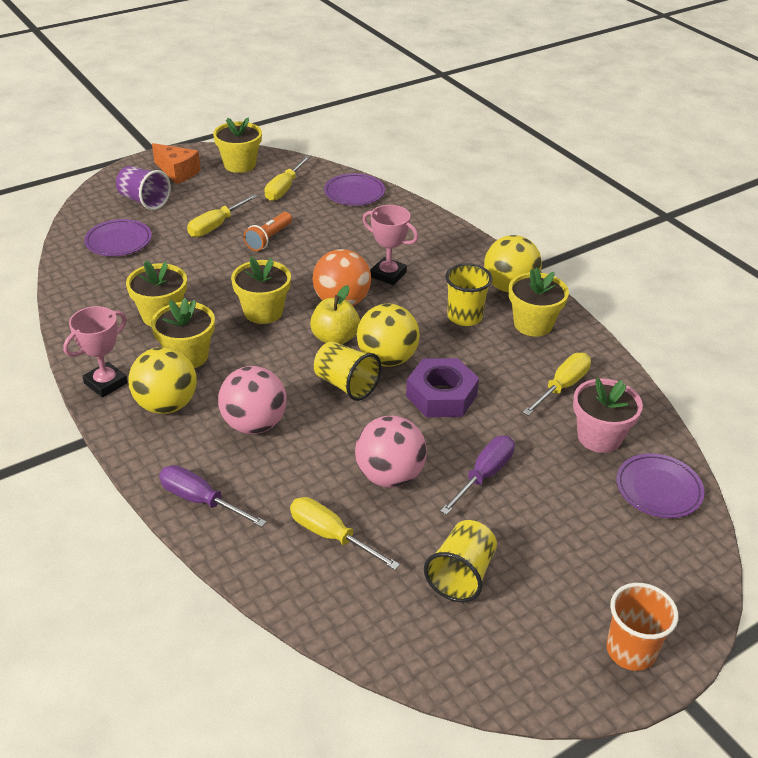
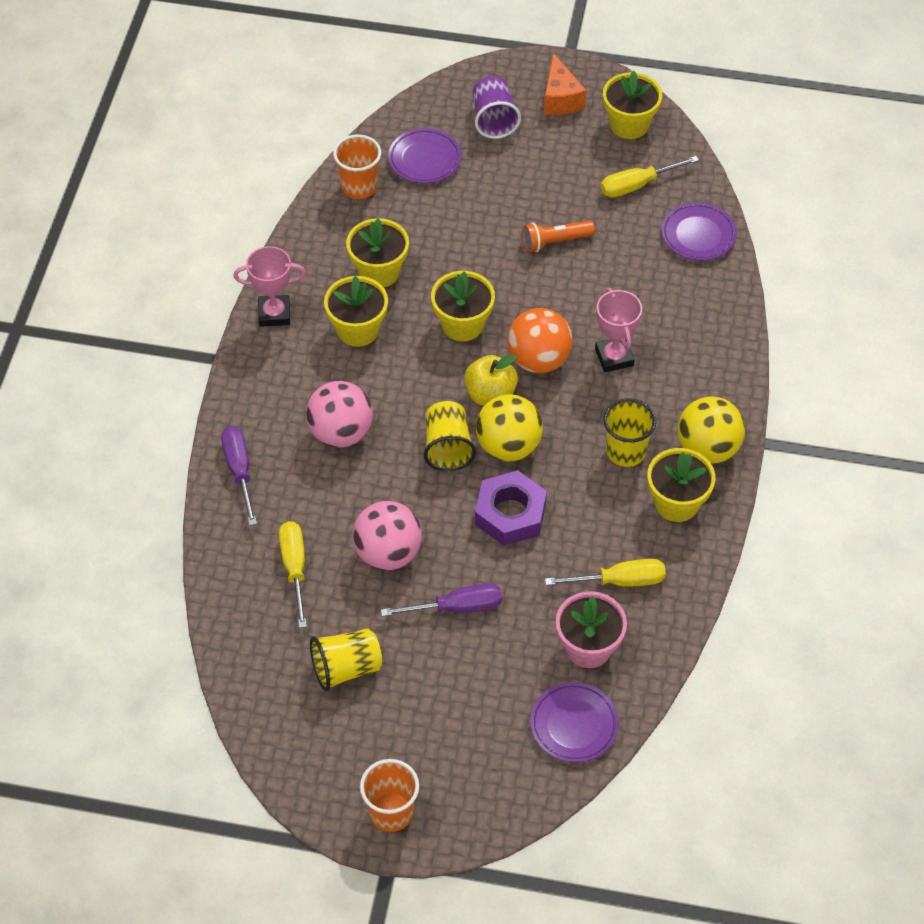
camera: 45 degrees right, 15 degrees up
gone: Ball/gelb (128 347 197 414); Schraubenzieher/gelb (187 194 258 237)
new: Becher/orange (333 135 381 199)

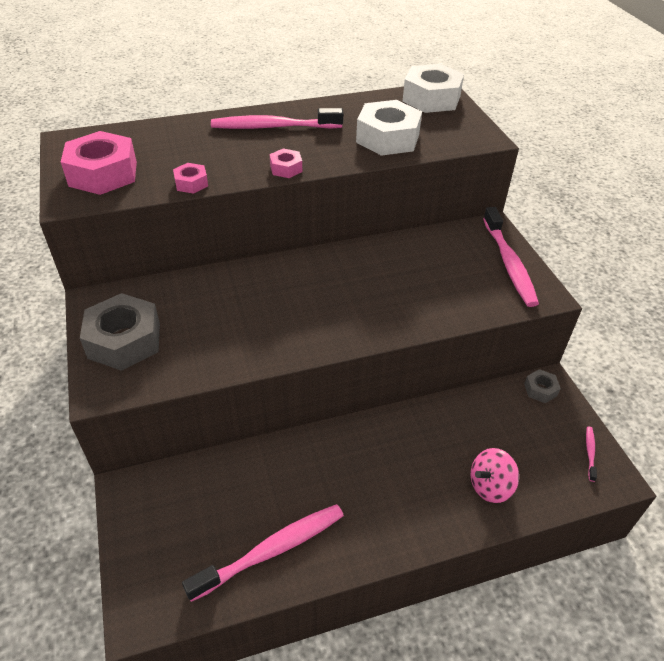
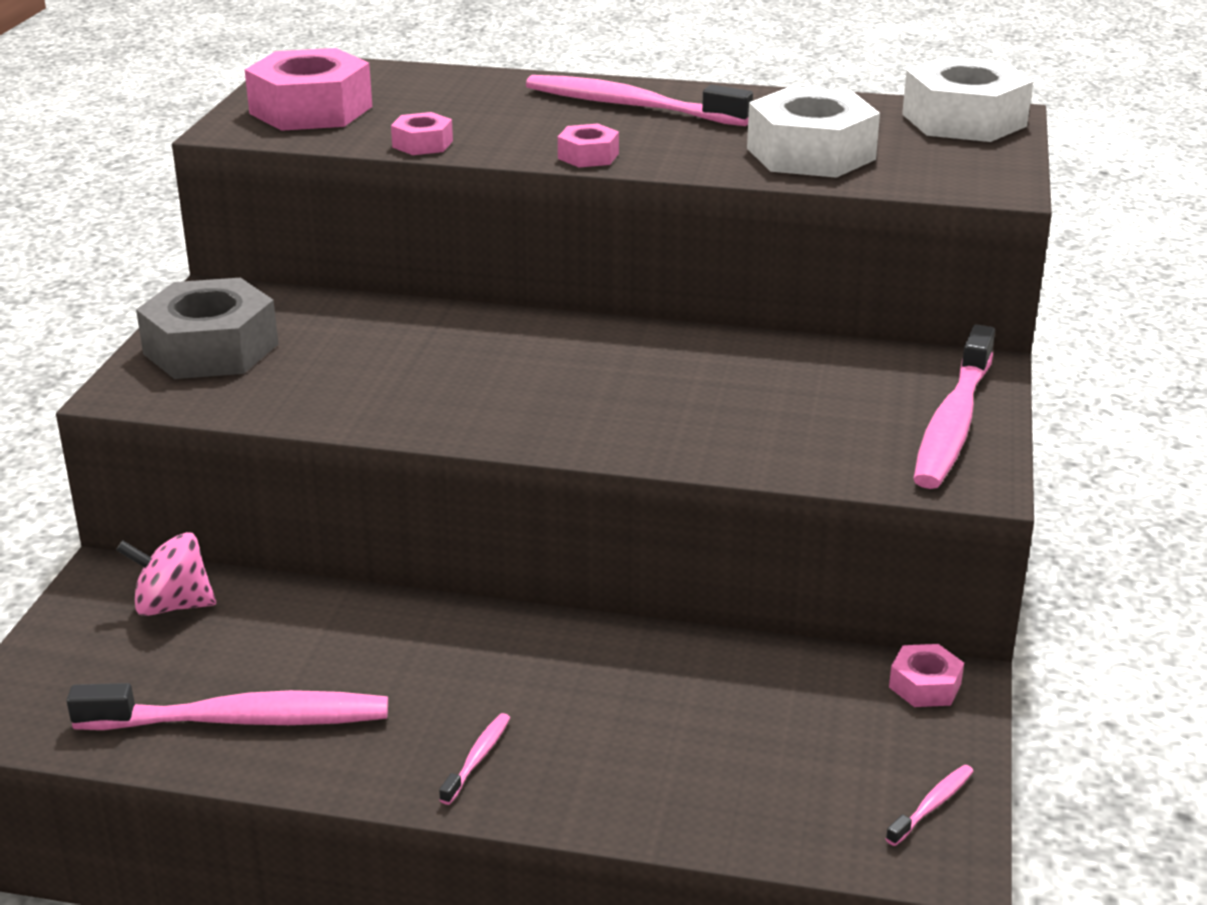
camera: 30 degrees right, 15 degrees down
new: Zahnbürste/rosa (439 713 510 805)
shifted: Kreisel/rosa (471 448 519 503) to (116 532 216 616)
repainted: Sechskantmutter/grau (524 369 561 403) to Sechskantmutter/rosa (889 644 964 707)

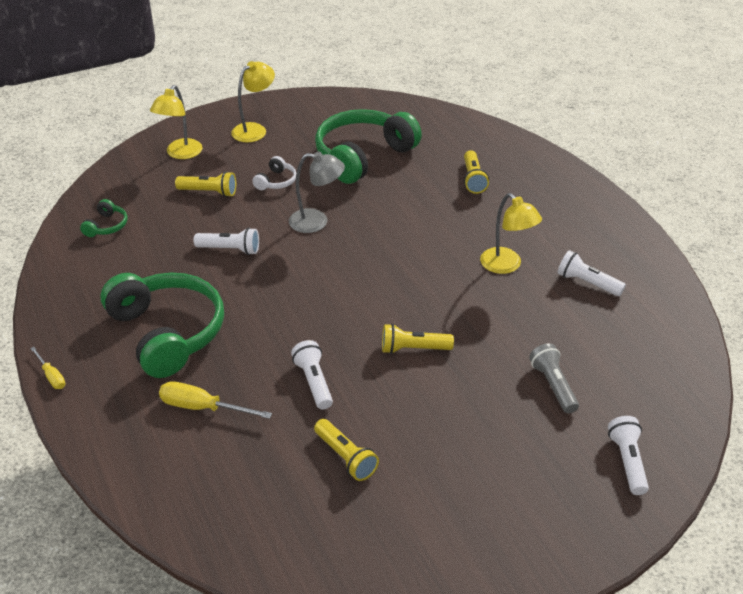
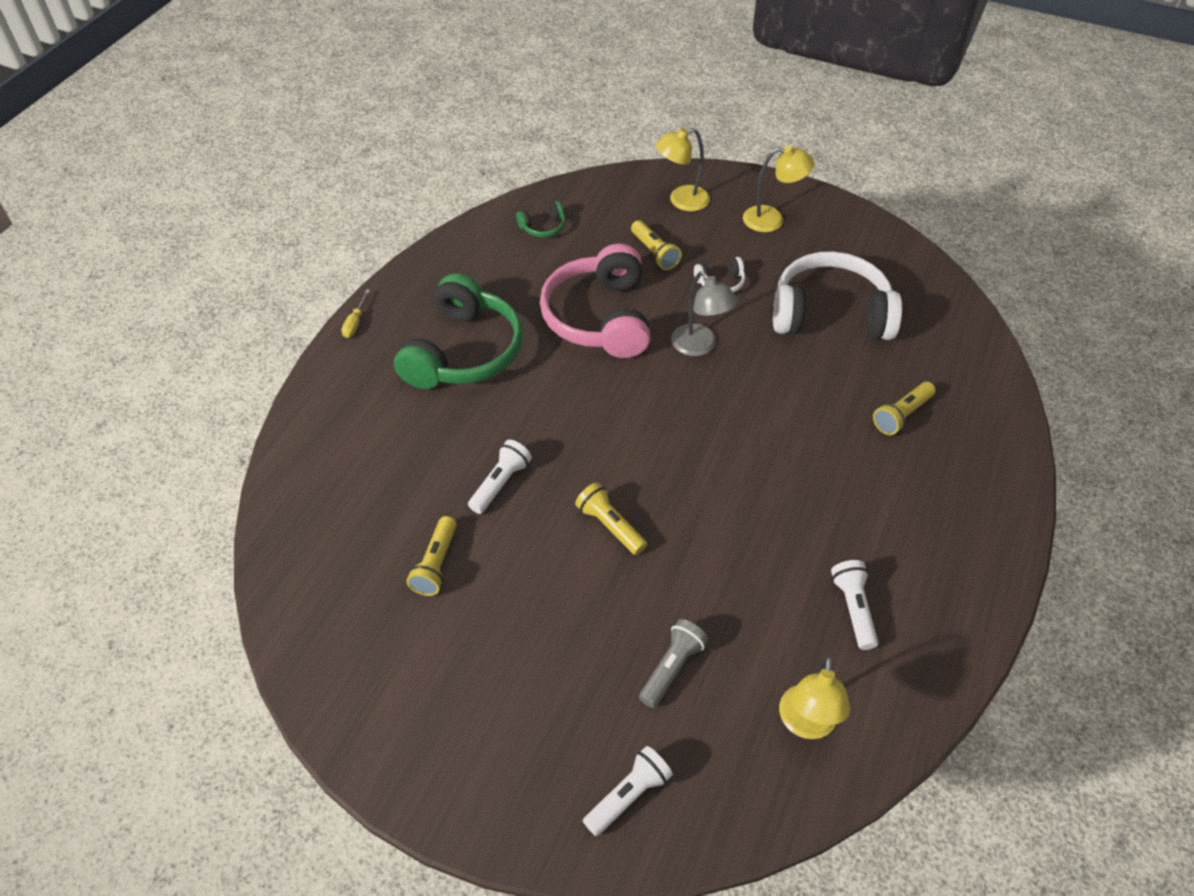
camera: 50 degrees right, 10 degrees up
gone: Schraubenzieher/gelb (159 381 272 419)
shifted: Lampe/gelb (480 193 542 274) to (779 656 850 739)
swapped: Taschenlampe/weiß (194 228 259 255) to Kopfhörer/rosa (540 244 651 358)
repainted: Kopfhörer/grün (315 109 422 184) to Kopfhörer/weiß (773 251 902 340)

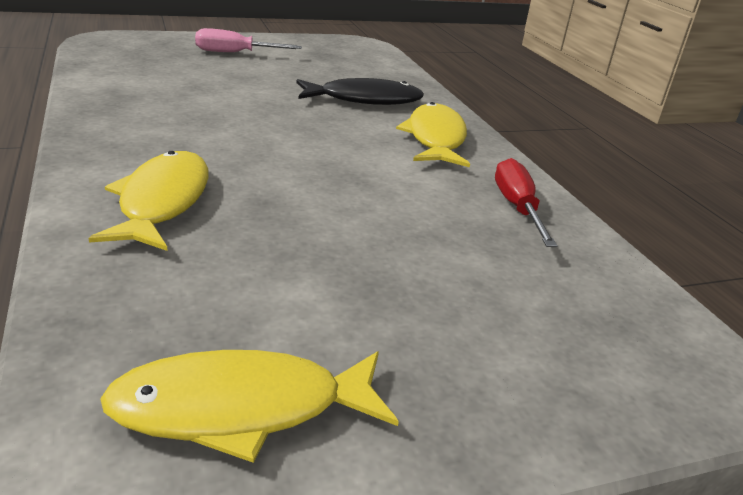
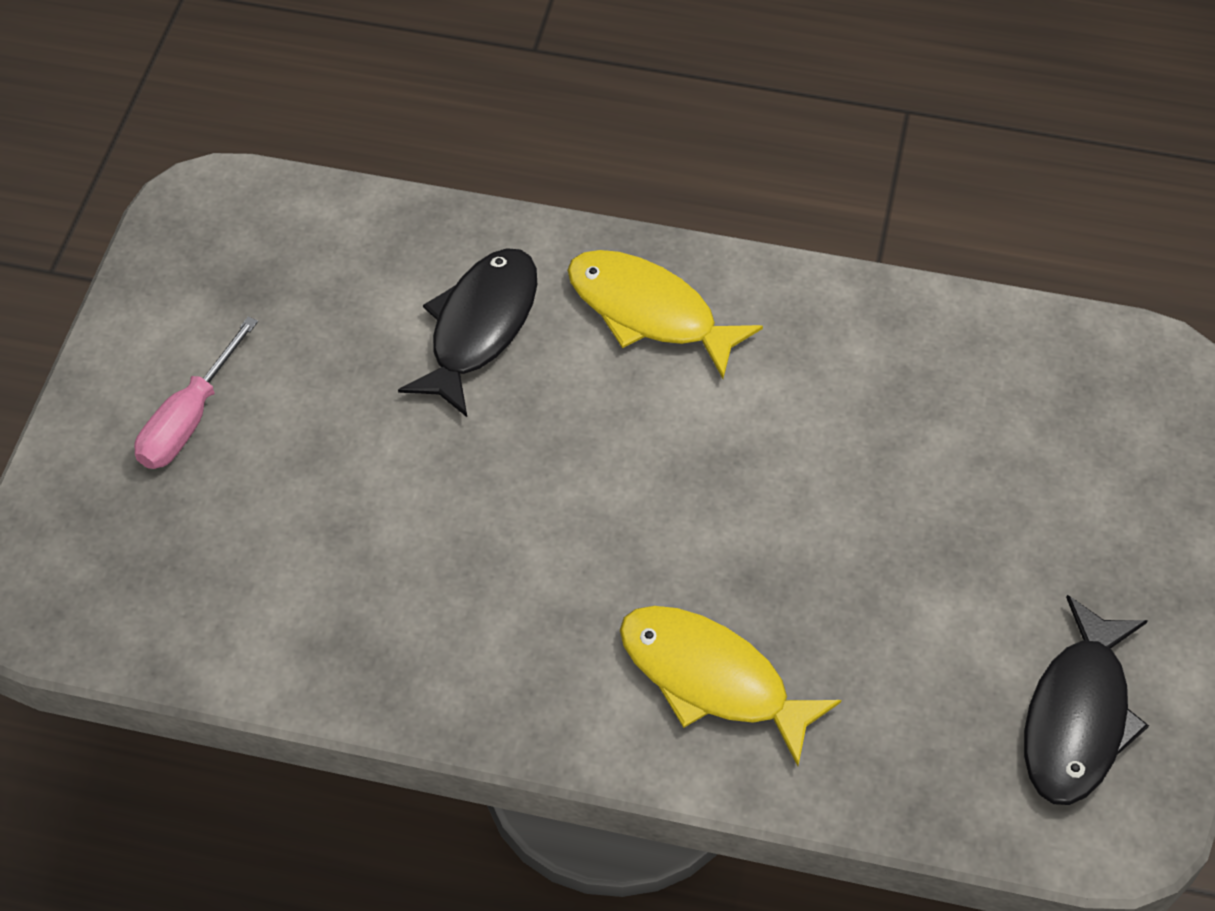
camera: 55 degrees left, 25 degrees up
gone: Schraubenzieher/rot (495 158 557 247)
repainted: Fisch/gelb (100 350 399 463) to Fisch/schwarz (1024 595 1149 805)

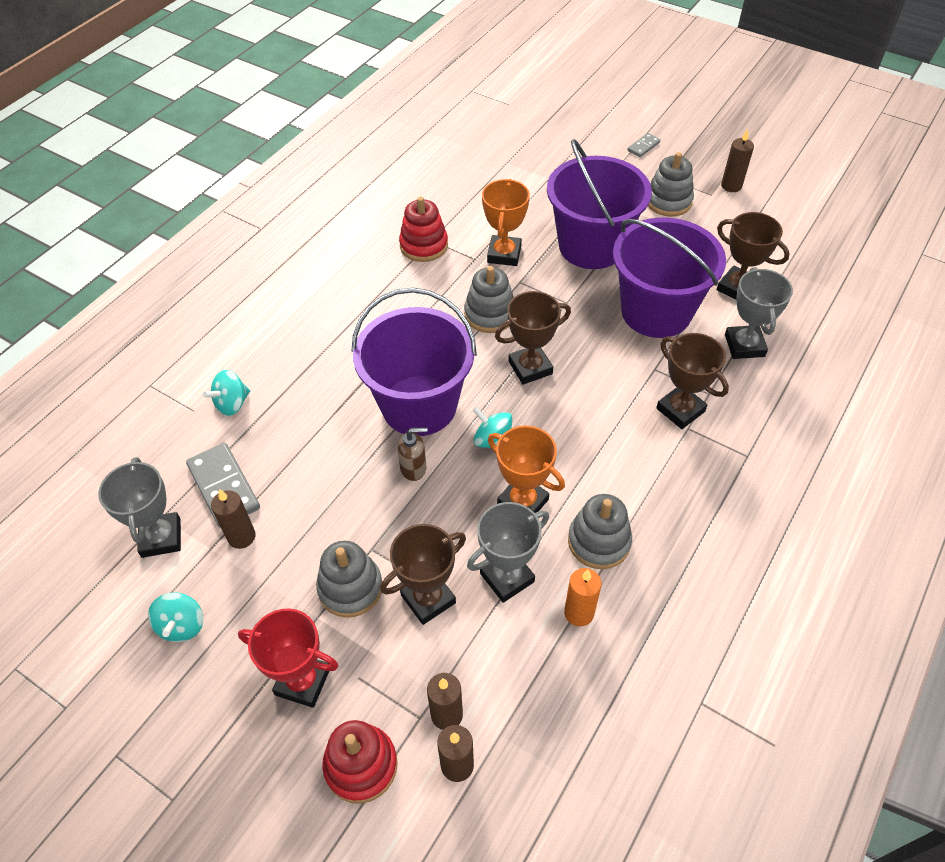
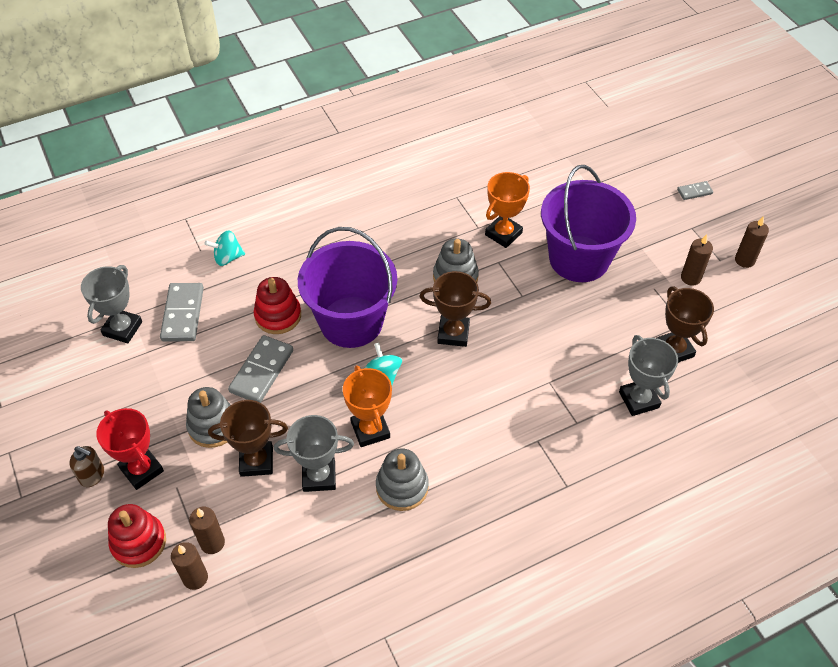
camera: 30 degrees right, 0 degrees up
gone: Kreisel/türkis (148 592 203 642); Kerze/orange (564 568 602 626); Eimer/lila (613 217 726 338); Stapelspielzeug/grau (648 152 694 217); Pokal/braun (656 333 729 429)
new: Dominostein/grau (228 335 293 403)
shifted: Kerze/braun (211 489 256 549) to (681 234 713 286); Seifenspender/braun (397 427 428 481) to (69 446 104 487); Stapelspielzeug/rot (399 197 448 262) to (254 277 301 334)
rotated: Pokal/grau (725 267 793 359) = (619 335 678 416) 45 degrees counterclockwise

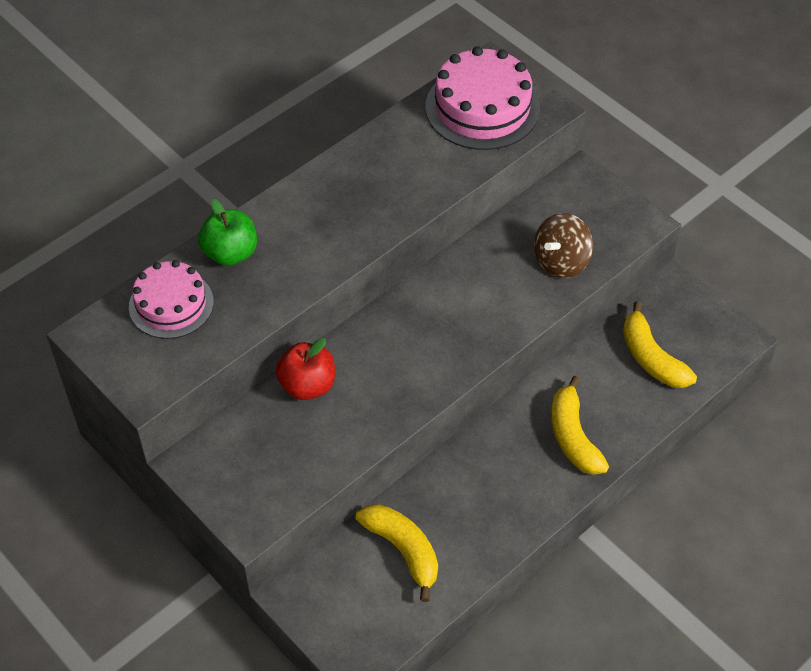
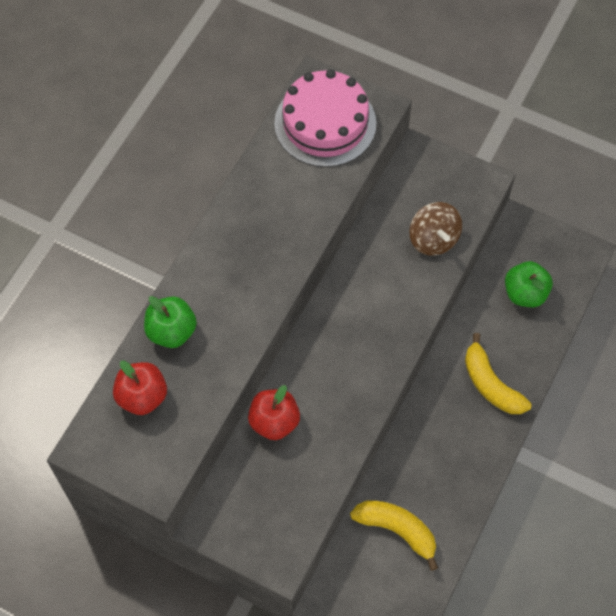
camera: 20 degrees left, 10 degrees up
swapped: Kuchen/rosa (129 260 214 339) to Apfel/rot (113 361 167 415); Banane/gelb (623 301 697 388) to Apfel/grün (505 261 553 307)
rotated: Kreisel/braun (534 213 593 278) = (409 202 462 256) 45 degrees counterclockwise

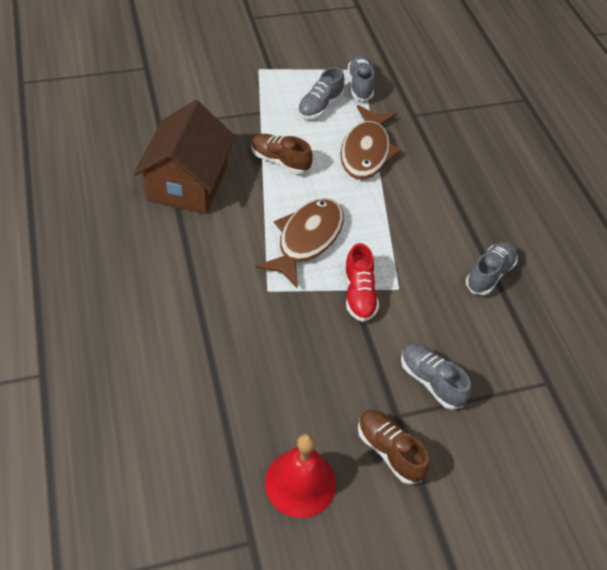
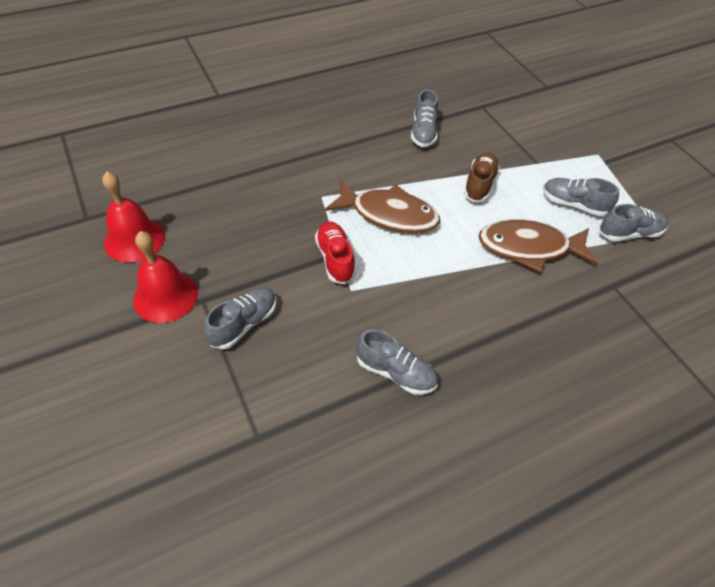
camera: 80 degrees right, 0 degrees up
swapped: Haus/braun (133 100 236 214) to Schuh/grau (411 89 438 147); Schuh/braun (358 410 430 484) to Glocke/rot (133 231 198 323)
rotated: Schuh/rot (344 243 379 322) = (315 221 356 284) 90 degrees clockwise

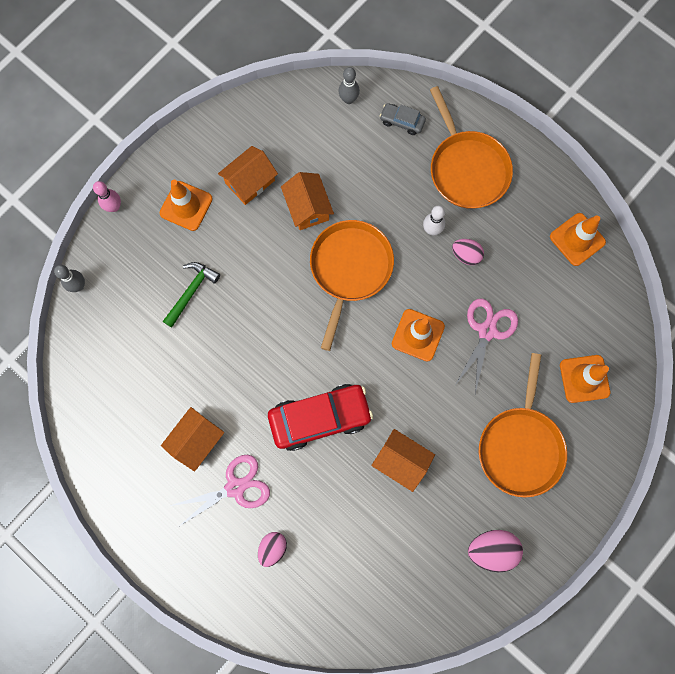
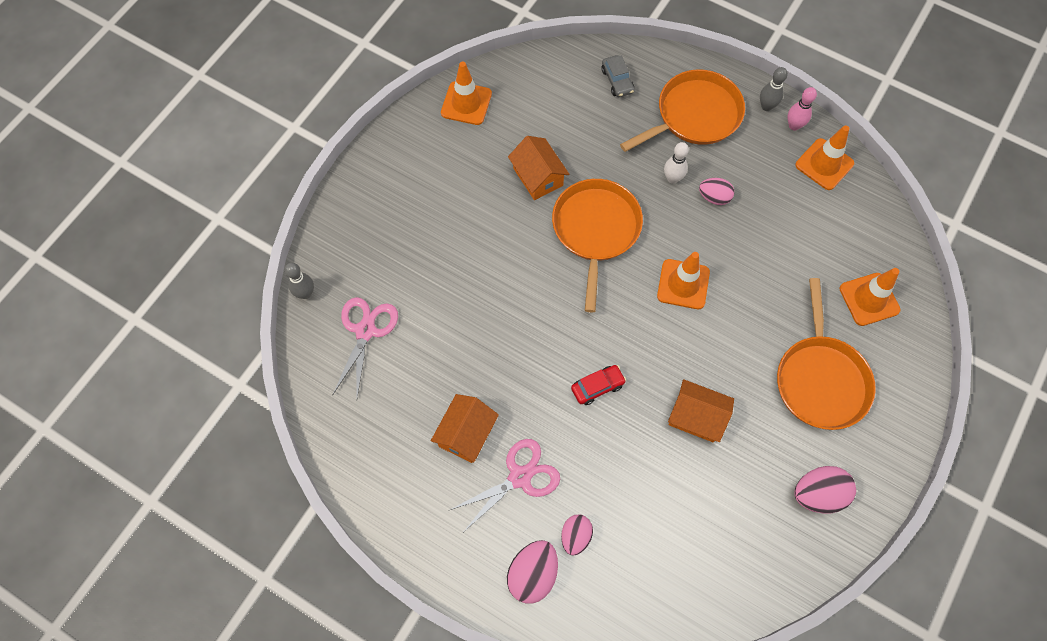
camera: 10 degrees left, 10 degrees down
gone: Hammer/grün (162 262 220 328); Haus/orange (218 146 278 205)
new: Ei/rosa (507 540 558 604)
shifted: Bowlingkegel/rosa (93 181 121 212) to (787 87 817 131); Leitkegel/orange (159 180 213 231) to (441 61 492 125); Bowlingkegel/grau (338 67 360 104) to (760 67 788 111); Schere/rosa (455 298 518 394) to (333 297 398 398)
rotated: Auto/grau (380 103 426 135) = (601 55 634 97) 120 degrees counterclockwise; Pfanne/orange (430 86 513 209) = (620 69 745 152) 90 degrees counterclockwise
scaled: Auto/rot (268 384 373 451) = (571 365 626 405) x0.48

